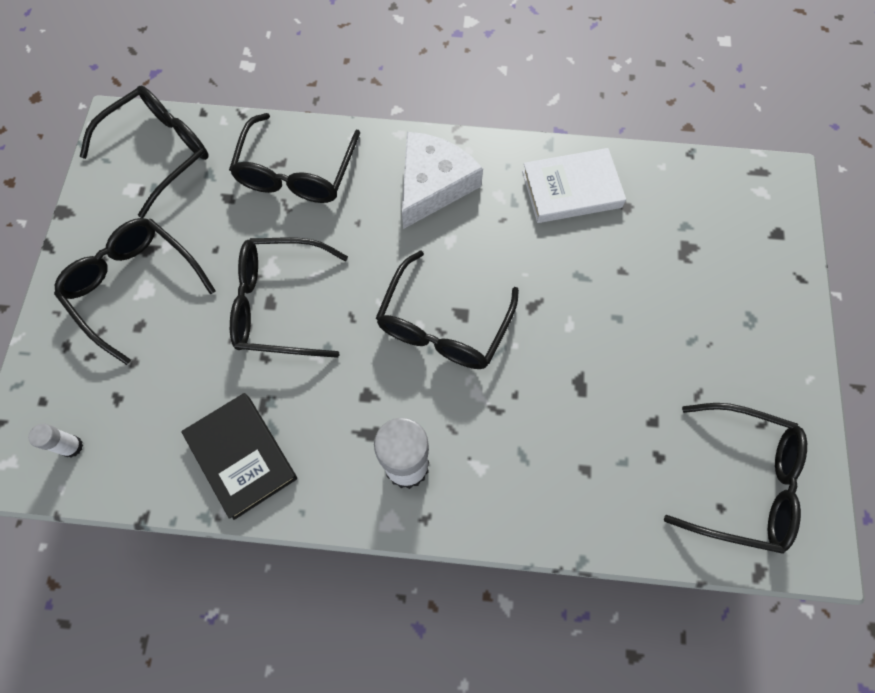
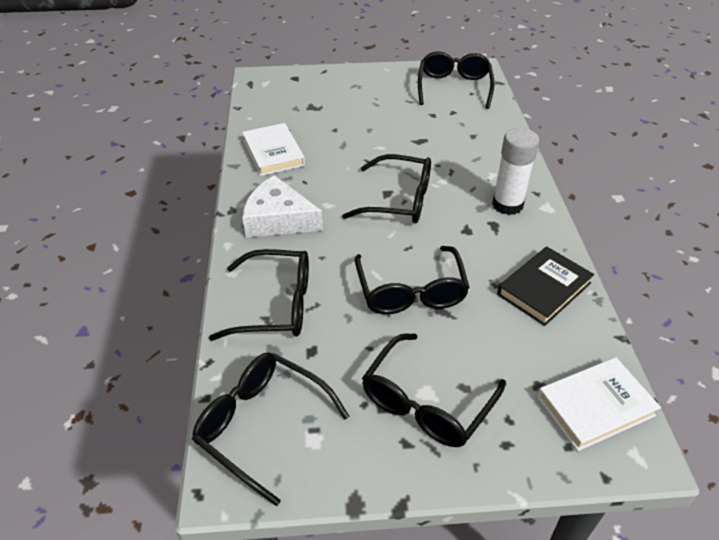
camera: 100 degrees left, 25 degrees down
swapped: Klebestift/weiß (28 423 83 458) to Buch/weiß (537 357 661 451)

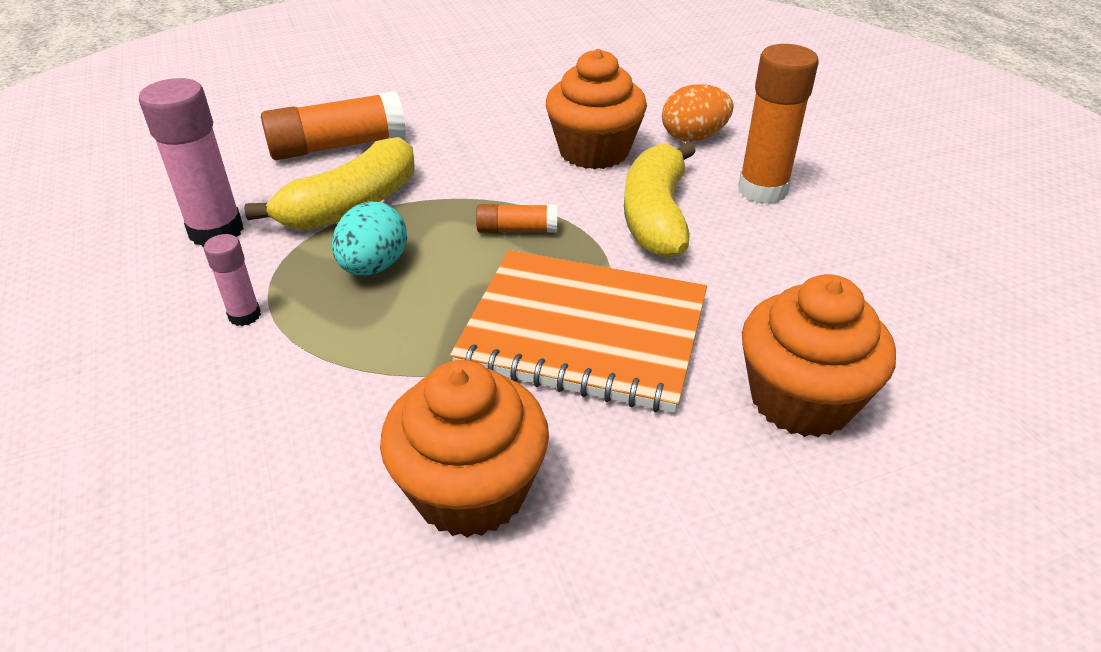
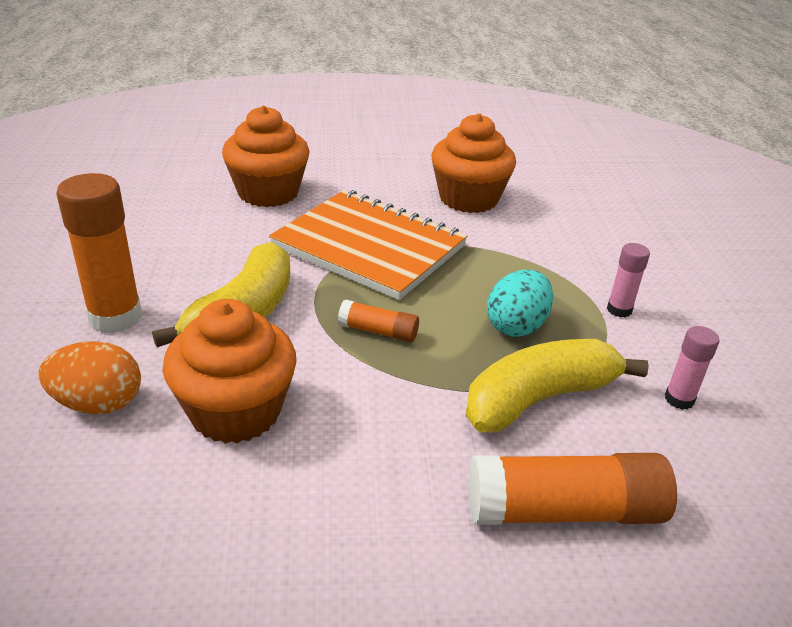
camera: 165 degrees left, 5 degrees down
scaled: Klebestift/rosa (139 78 244 247) = (665 326 719 410) x0.52

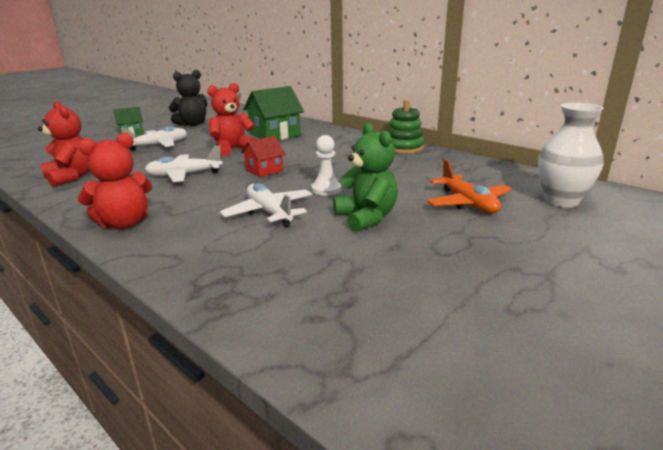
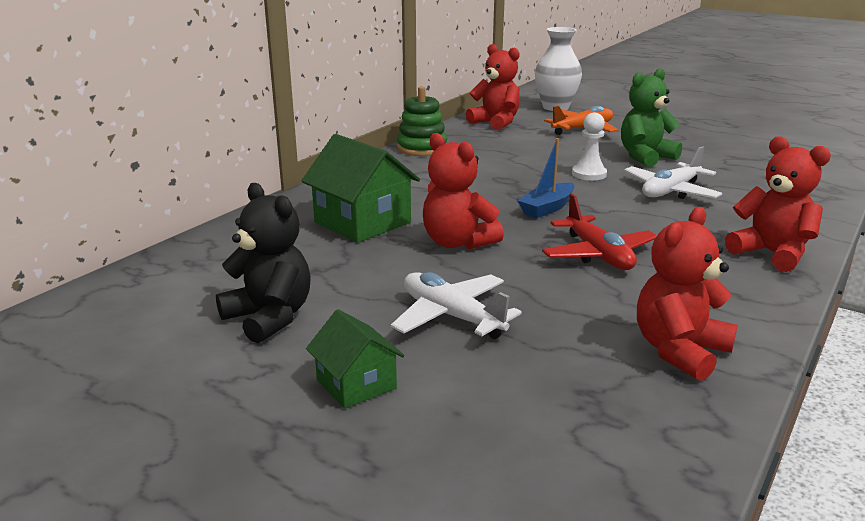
camera: 100 degrees left, 0 degrees up
new: Teddybär/rot (466 44 520 130)
swapped: Haus/rot (241 136 286 177) to Boot/blau (517 138 575 218)
repainted: Flugzeug/weiß (145 146 223 182) to Flugzeug/rot (542 194 657 270)

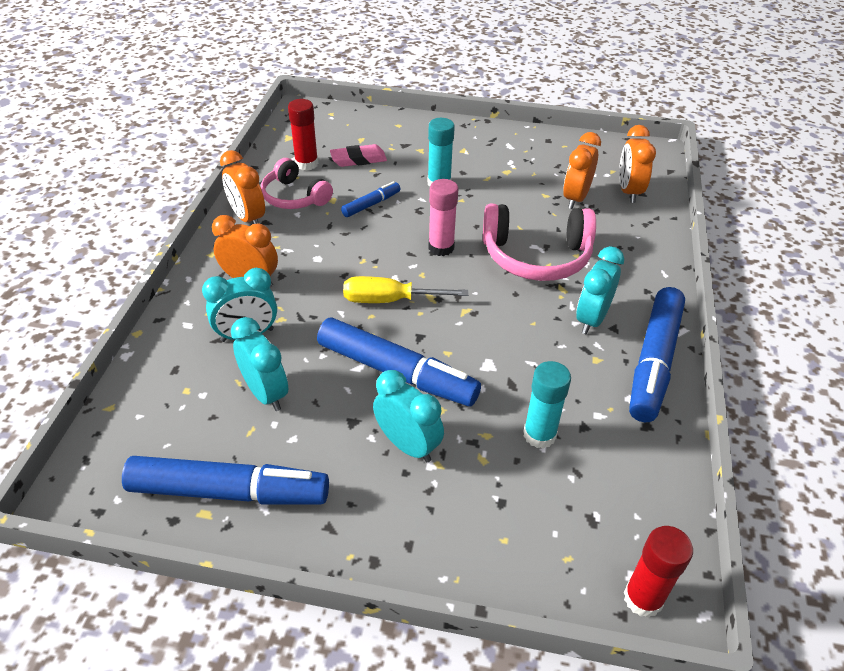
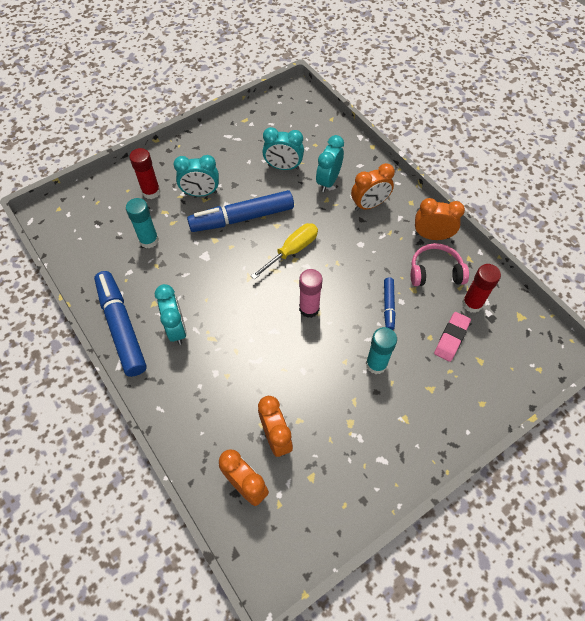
camera: 135 degrees right, 15 degrees up
gone: Filzstift/blau (122 456 329 505); Kopfhörer/rosa (483 204 596 281)
shifted: Klebestift/rot (624 526 693 618) to (129 148 161 199)

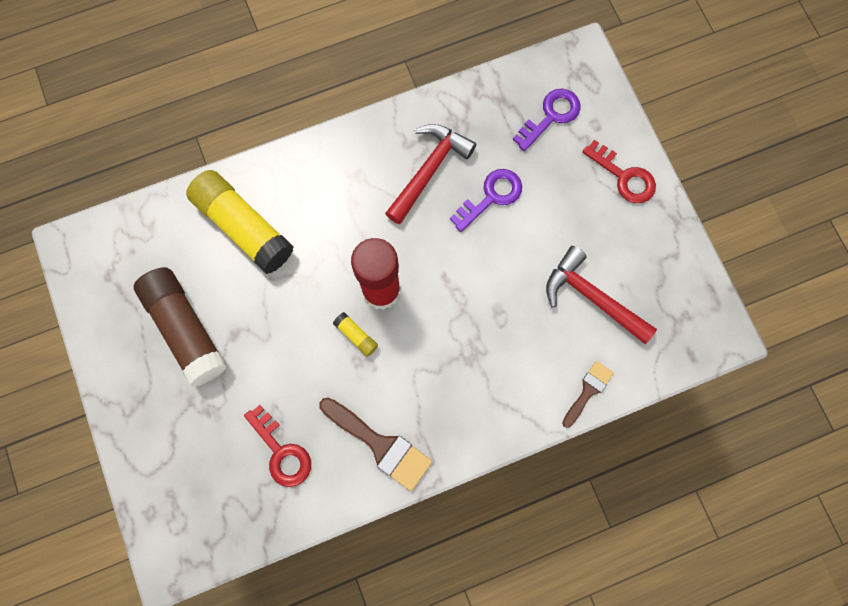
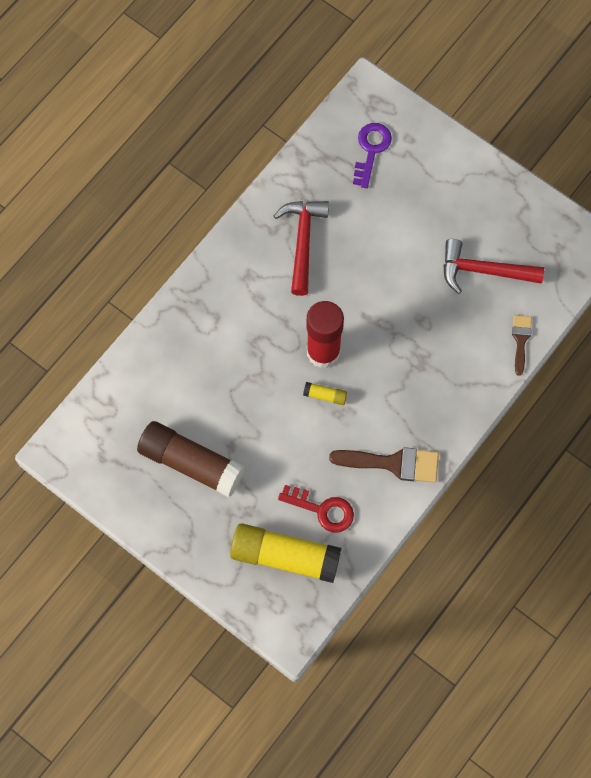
camera: 30 degrees left, 5 degrees down
gone: Schlüssel/lila (450 169 522 232); Schlüssel/rot (582 140 656 203)
shifted: Klebestift/gelb (186 170 293 274) to (230 523 341 583)

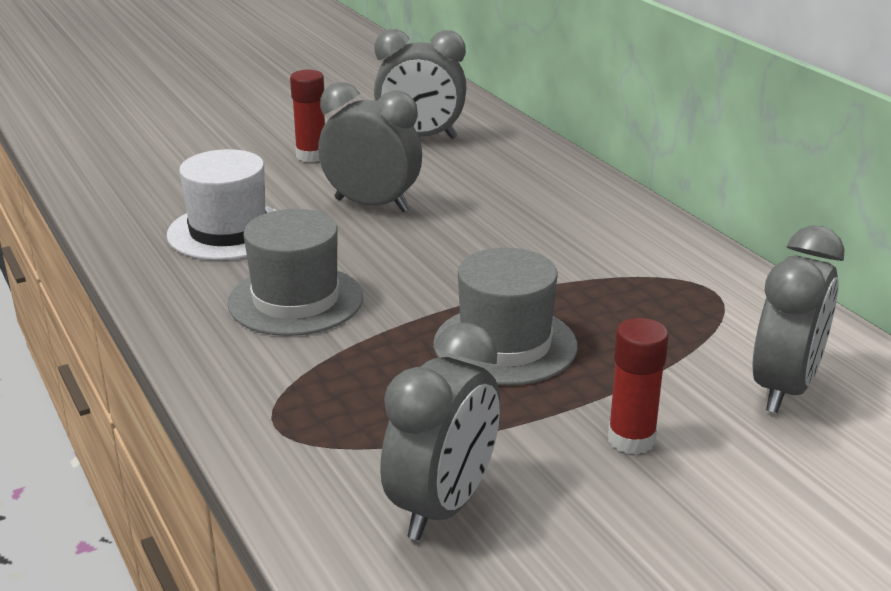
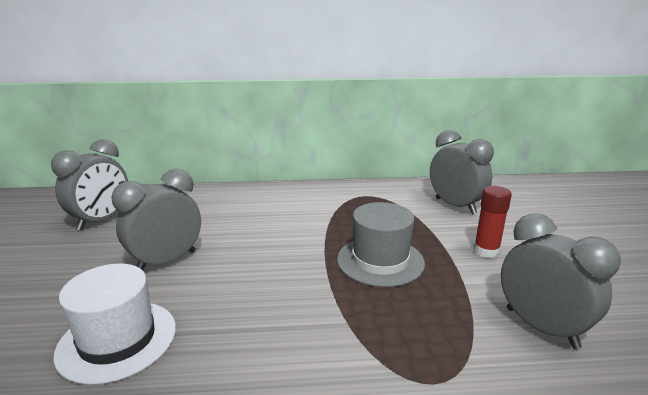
camera: 65 degrees left, 5 degrees down
gone: Hut/grau (227 209 363 336); Klebestift/rot (290 70 325 162)

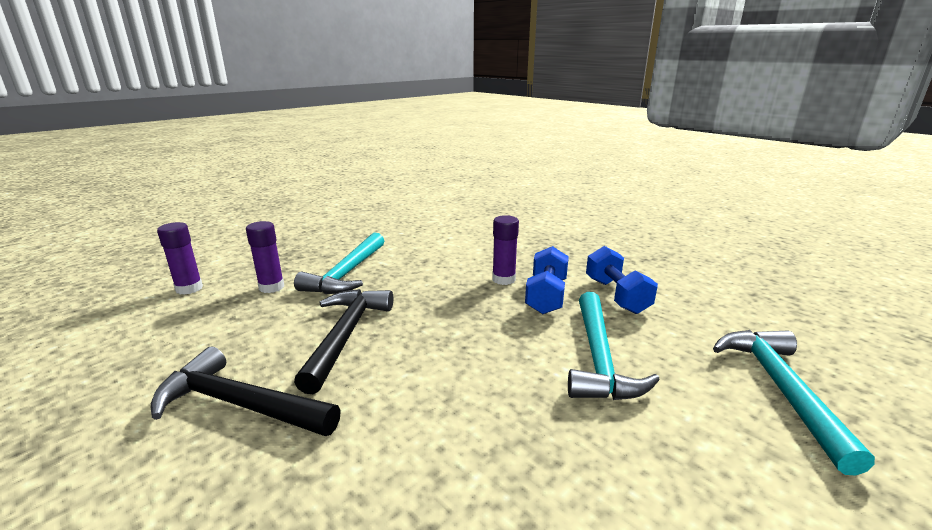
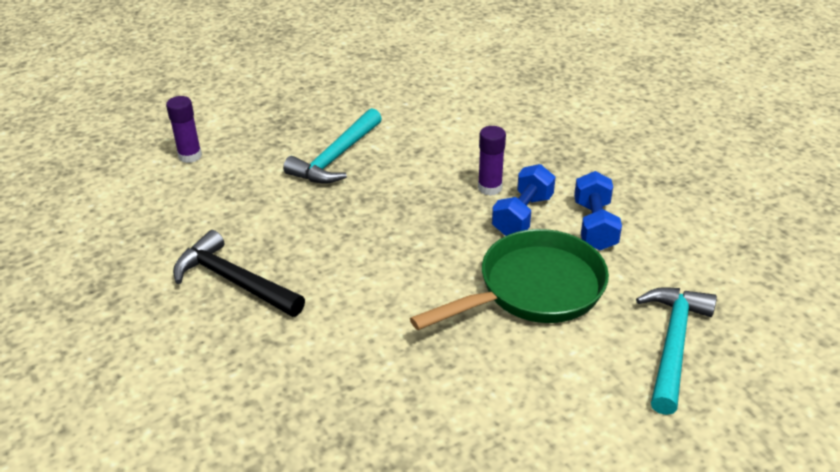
camera: 15 degrees right, 15 degrees up
gone: Klebestift/lila (246 221 284 293); Hammer/schwarz (294 289 393 394)
swapped: Hammer/türkis (568 292 660 400) to Pfanne/grün (410 229 609 330)

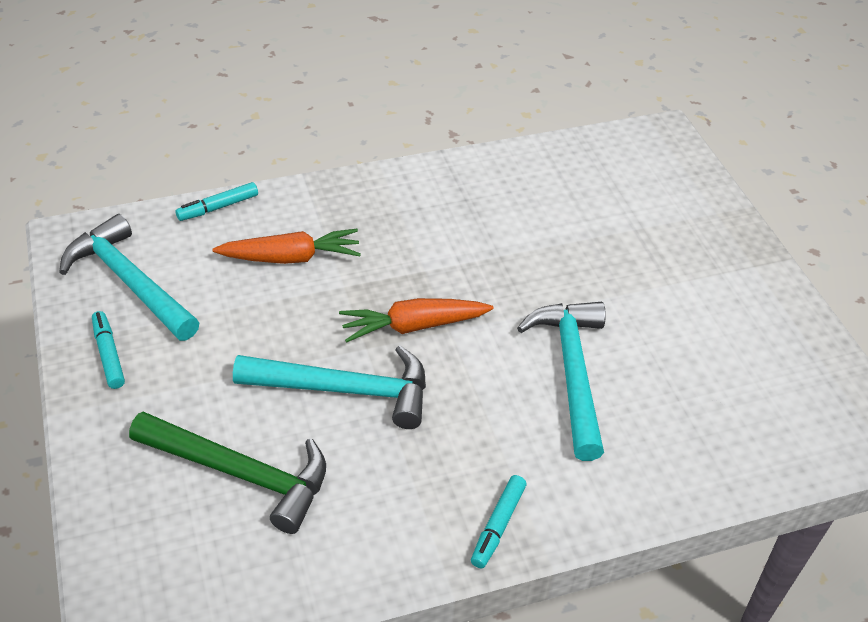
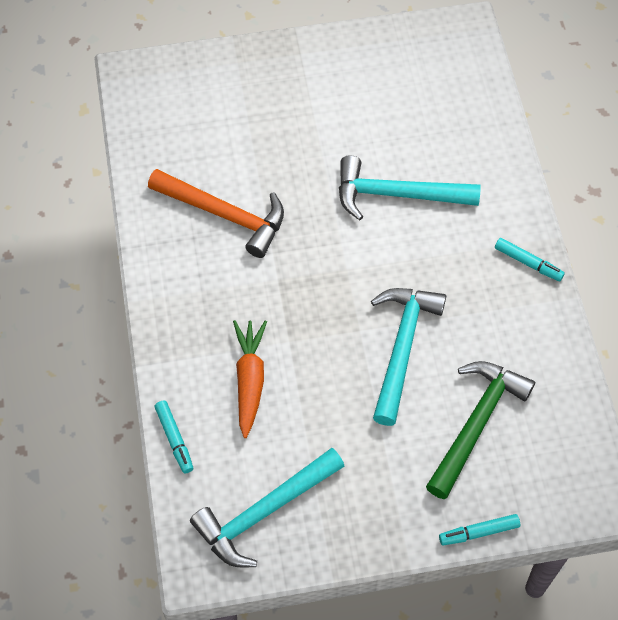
camera: 80 degrees left, 15 degrees up
gone: Karotte/orange (339 298 493 343)
new: Hammer/orange (148 169 284 258)
shifted: Filzstift/türkis (92 311 125 389) to (439 514 520 545)

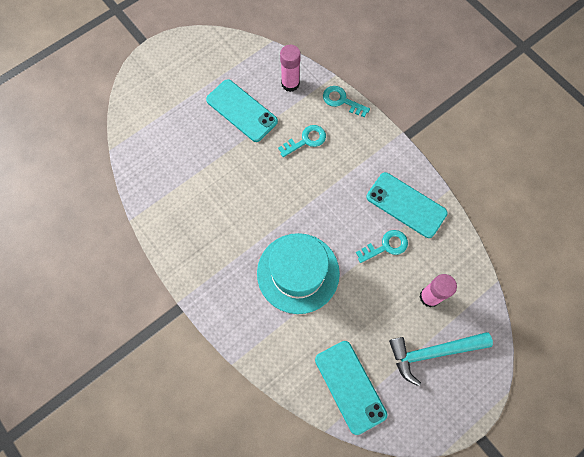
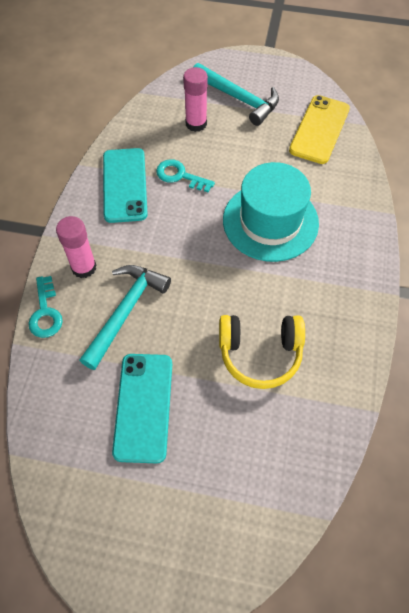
camera: 130 degrees left, 10 degrees down
new: Kopfhörer/gelb (219 315 305 389)
shifted: Klebestift/rosa (280 45 301 92) to (56 216 96 278)
swapped: Schlüssel/türkis (278 125 326 157) to Hammer/türkis (79 265 171 370)
repainted: Handy/türkis (315 341 387 435) to Handy/gelb (289 95 350 164)

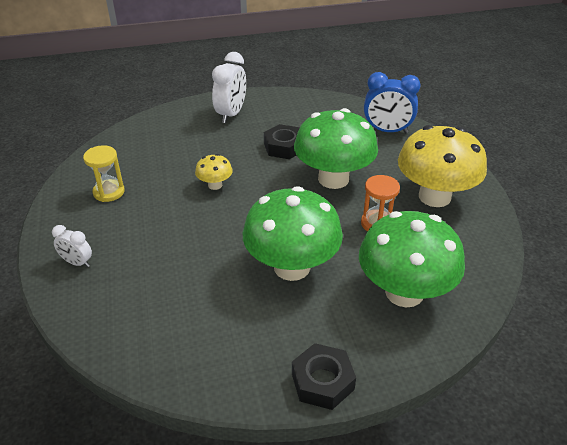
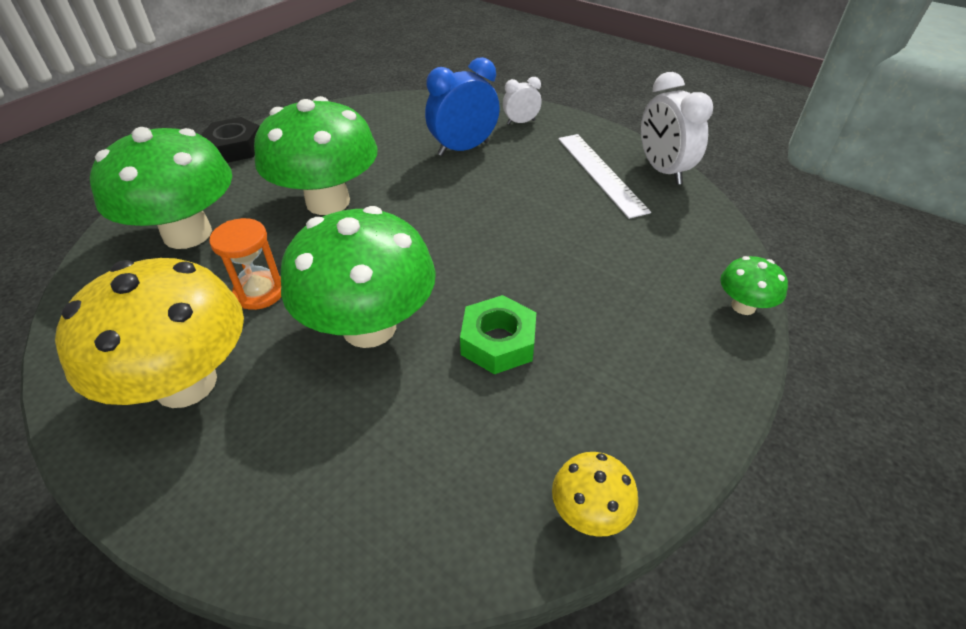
camera: 140 degrees right, 5 degrees up
new: Pilz/grün (720 256 788 315)
shifted: Pilz/gelb (195 154 233 190) to (552 452 638 537); Wecker/weiß (212 52 246 123) to (641 72 713 185); Wecker/blau (364 72 421 133) to (425 57 500 156)
swapped: Sanduhr/gelb (83 145 125 202) to Lineal/weiß (558 134 651 219)
repainted: Sechskantmutter/schwarz (264 124 300 159) to Sechskantmutter/grün (460 295 536 375)

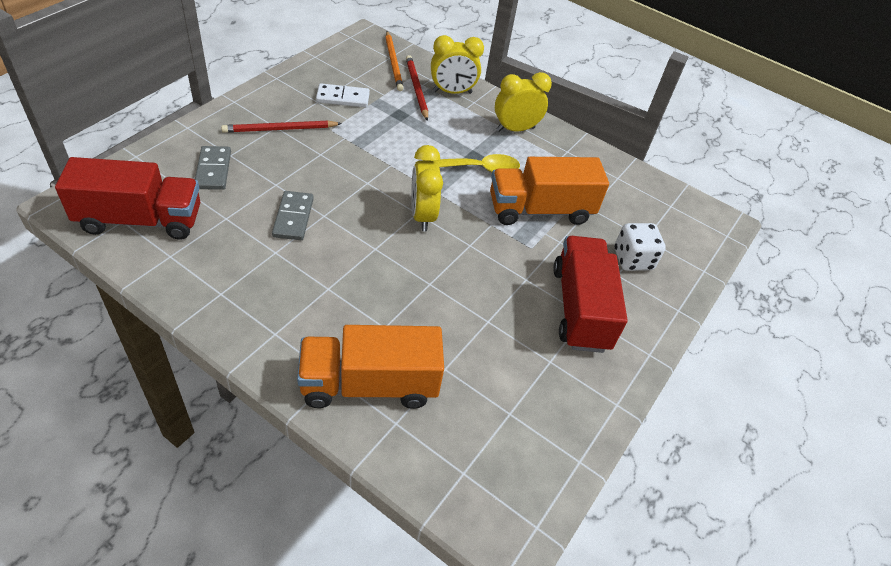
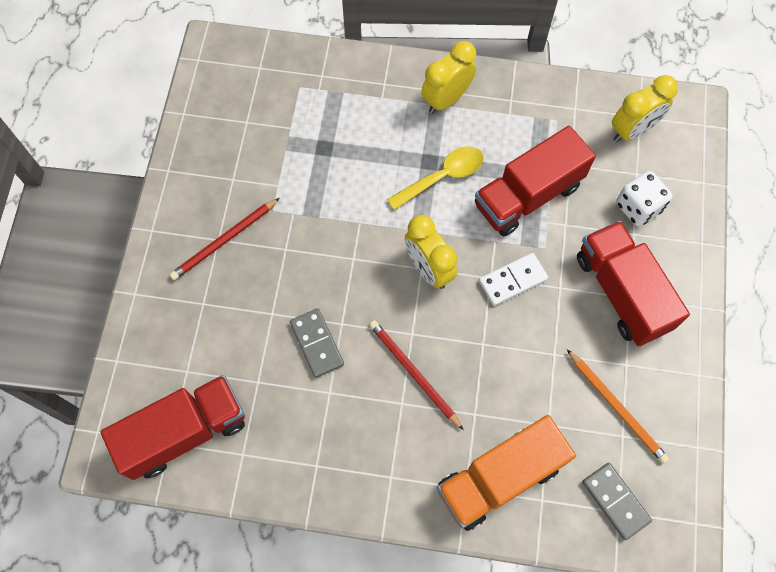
camera: 20 degrees left, 20 degrees up
shifted: Dominostein/grau (195 146 231 190) to (582 463 652 540); Dominostein/weiß (316 83 370 108) to (479 253 548 306); Bleistift/orange (385 31 404 91) to (567 349 669 464); Bleistift/rot (406 55 428 121) to (369 320 464 430); Wecker/gelb (431 35 484 94) to (612 75 678 142)
repainted: Lastwagen/orange (490 157 609 225) to Lastwagen/rot (475 126 596 236)

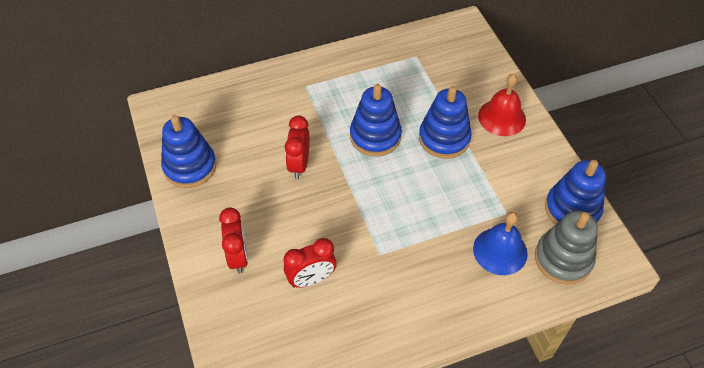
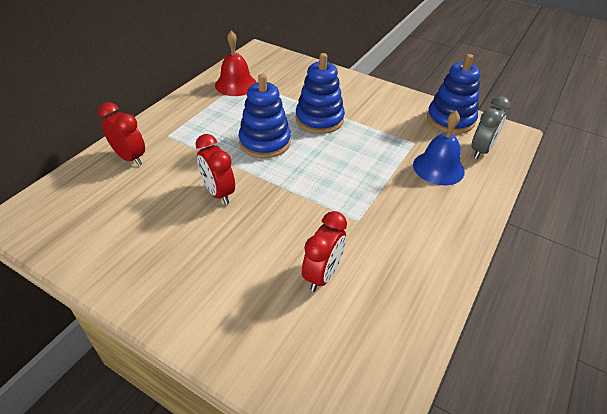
camera: 40 degrees left, 10 degrees down
gone: Stapelspielzeug/blau (161 115 216 188)
shifted: Wecker/rot (219 207 248 274) to (98 102 145 166); Glocke/rot (478 74 526 136) to (215 30 257 96)
swapped: Stapelspielzeug/grau (535 211 598 285) to Wecker/grau (471 96 510 159)

